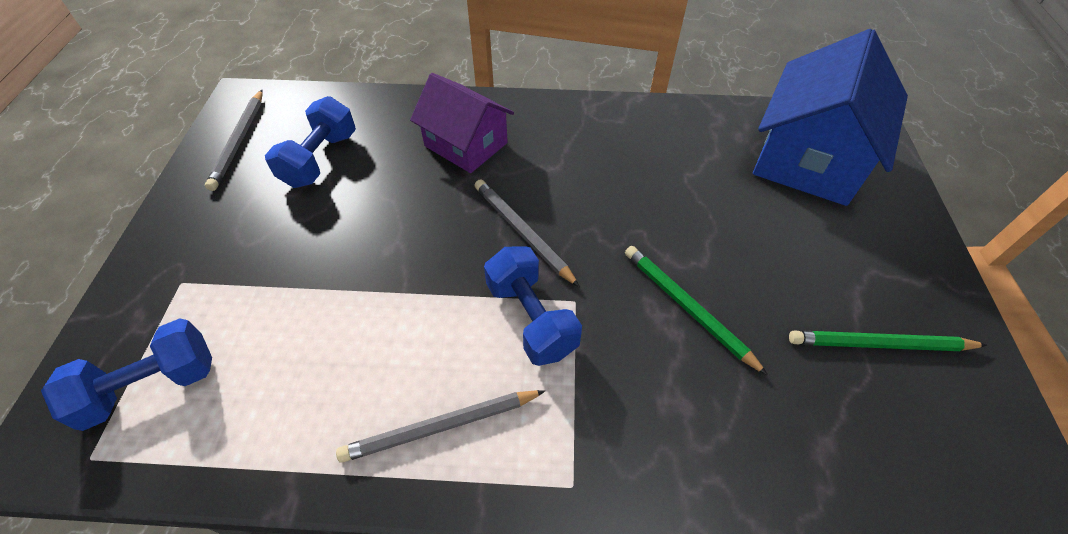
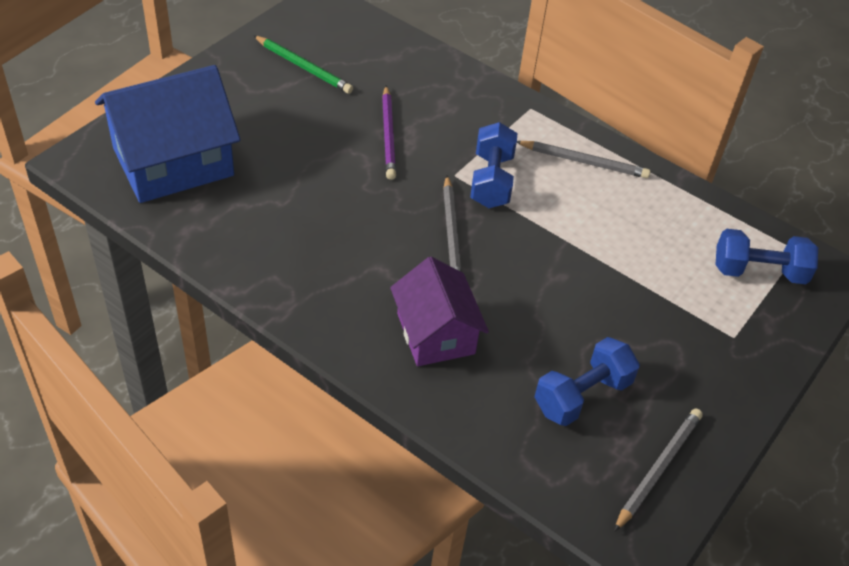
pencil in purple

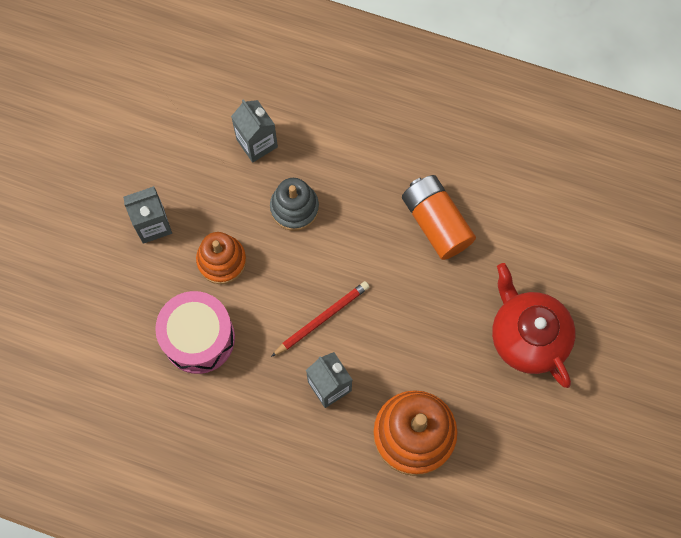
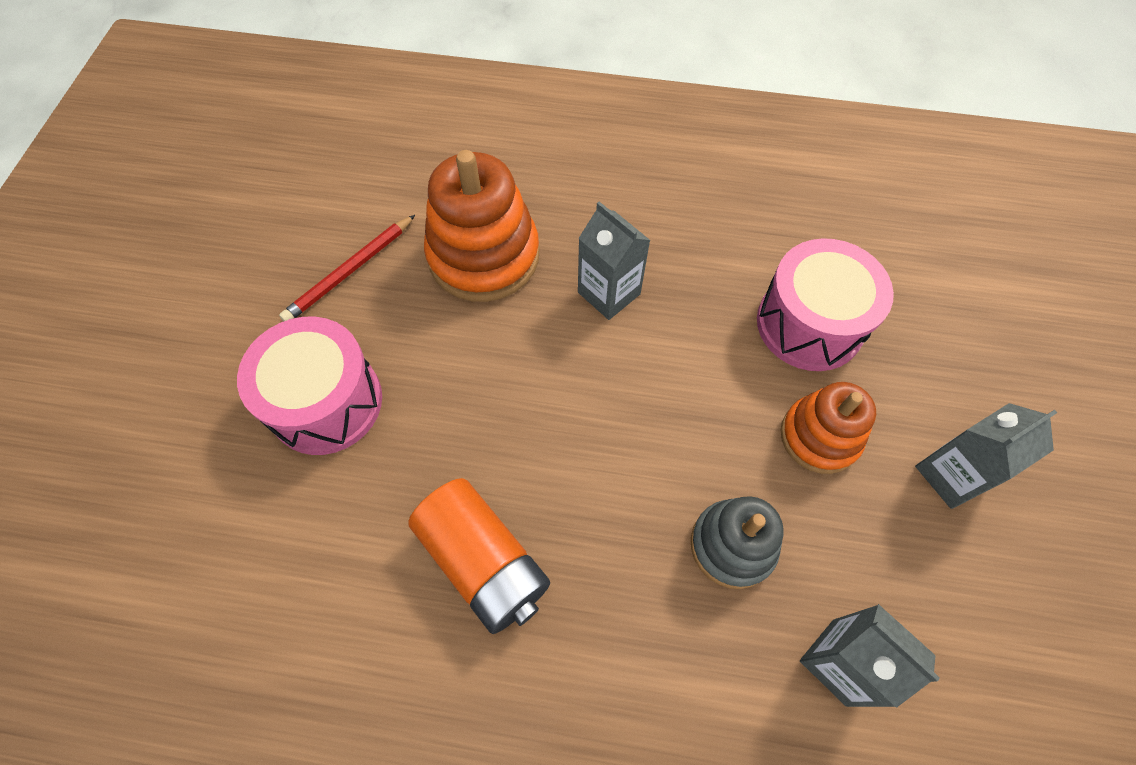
pencil in red
drum in pink (1st from left)

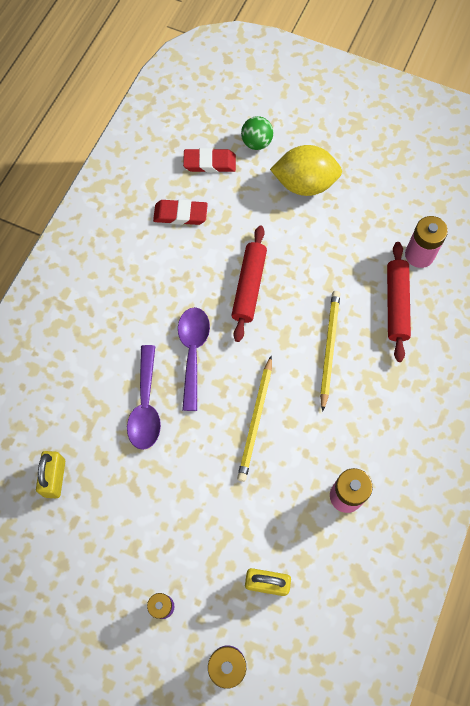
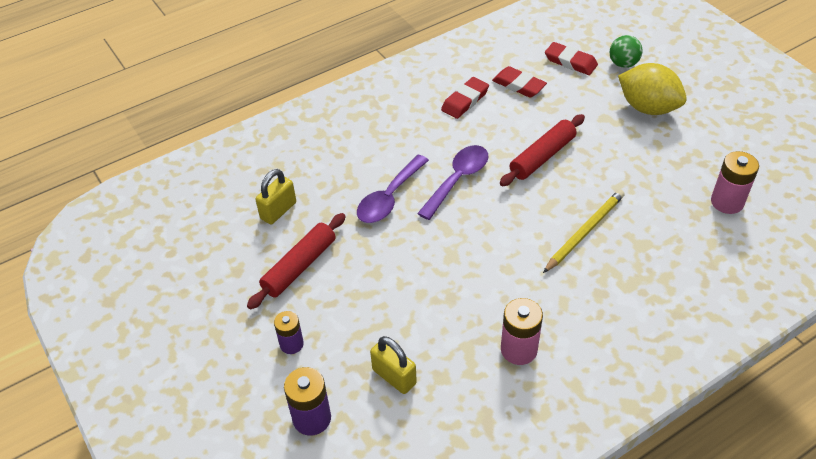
pencil in yellow (1st from left in the first image)
rolling pin in red (1st from left)
eraser in red (1st from left)

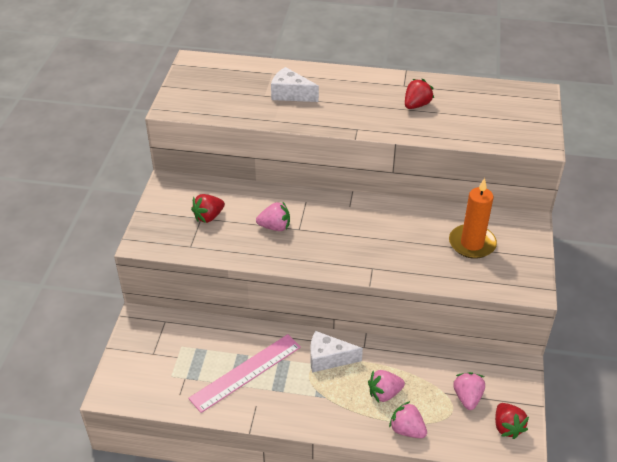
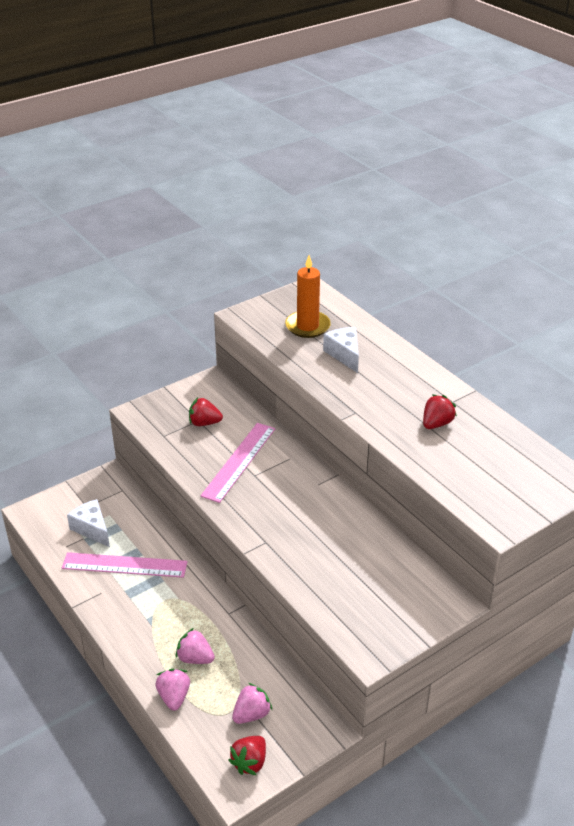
ruler in pink (2nd from left)
cheese in white (1st from left)
strawberry in red (3rd from left)
candle in orange

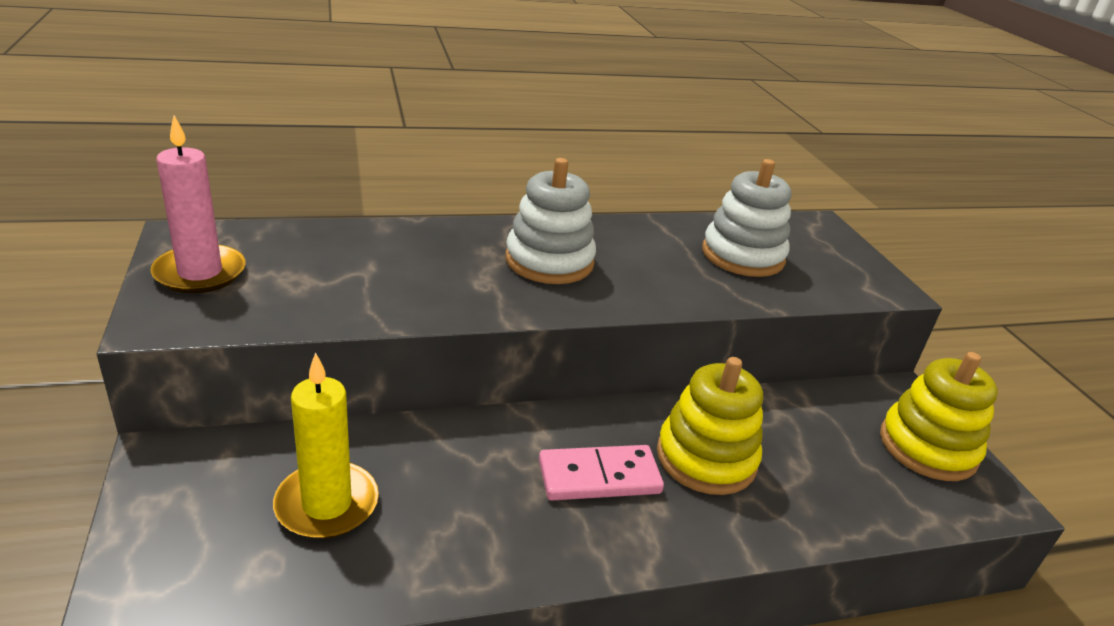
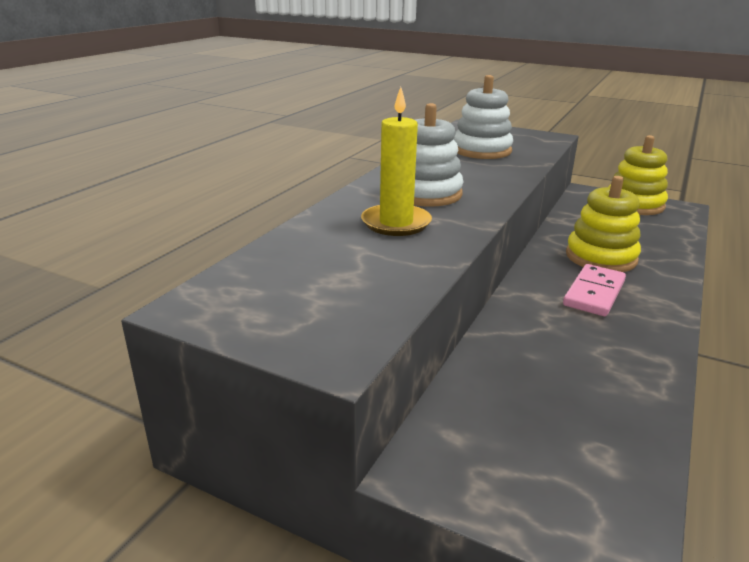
candle in pink
candle in yellow

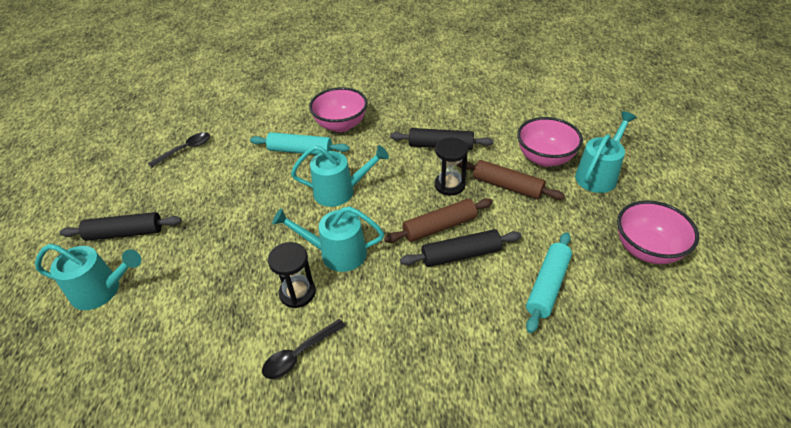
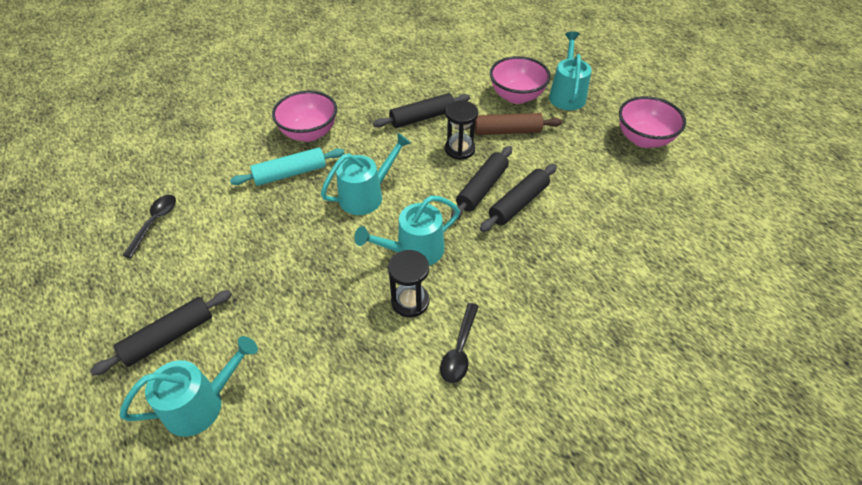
rolling pin in black (3rd from left)
rolling pin in turquoise (2nd from left in the first image)

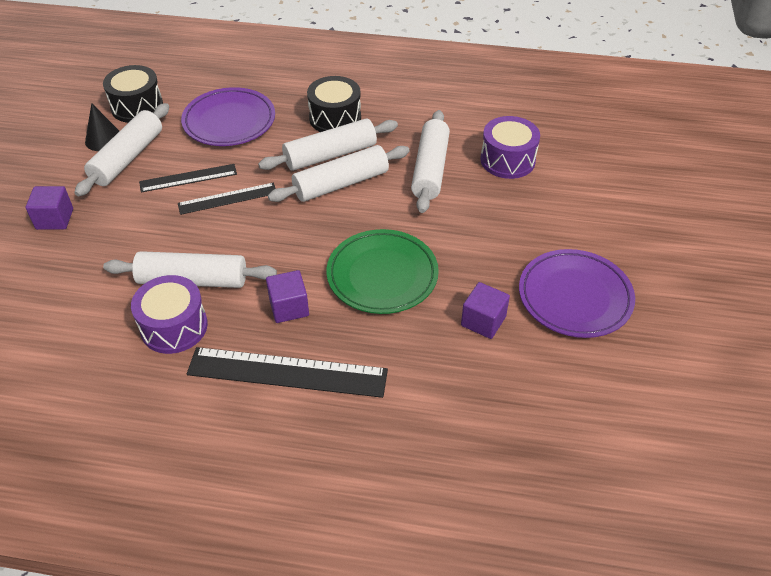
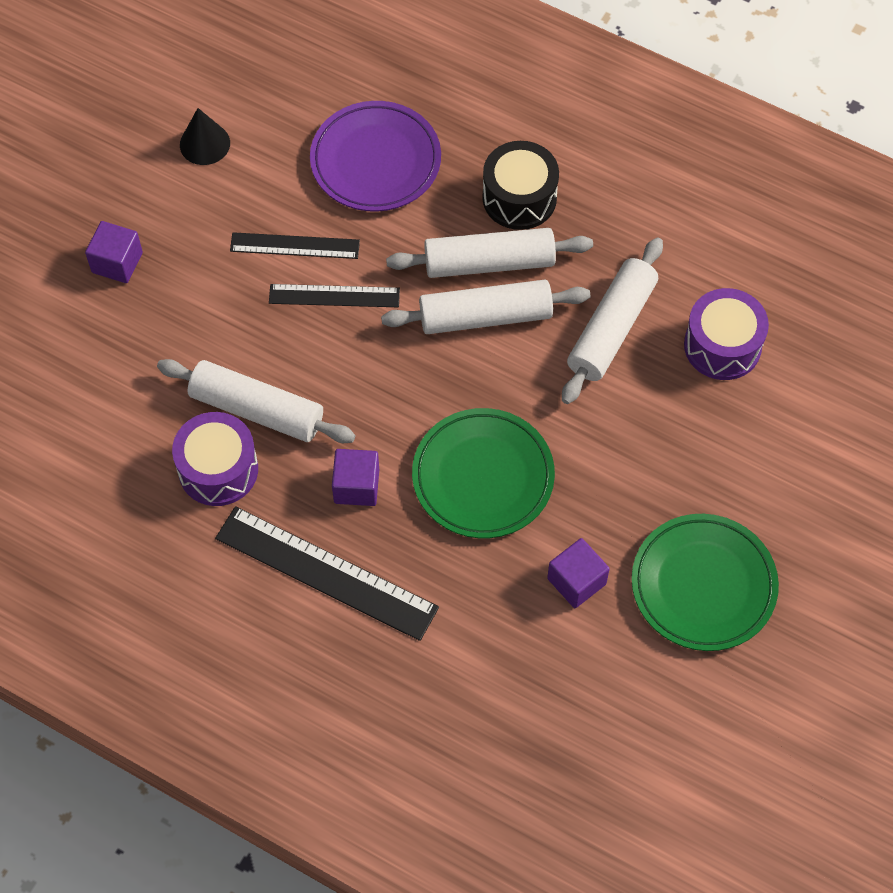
rolling pin in white (1st from left in the first image)
drum in black (1st from left in the first image)
plate in green (2nd from left)

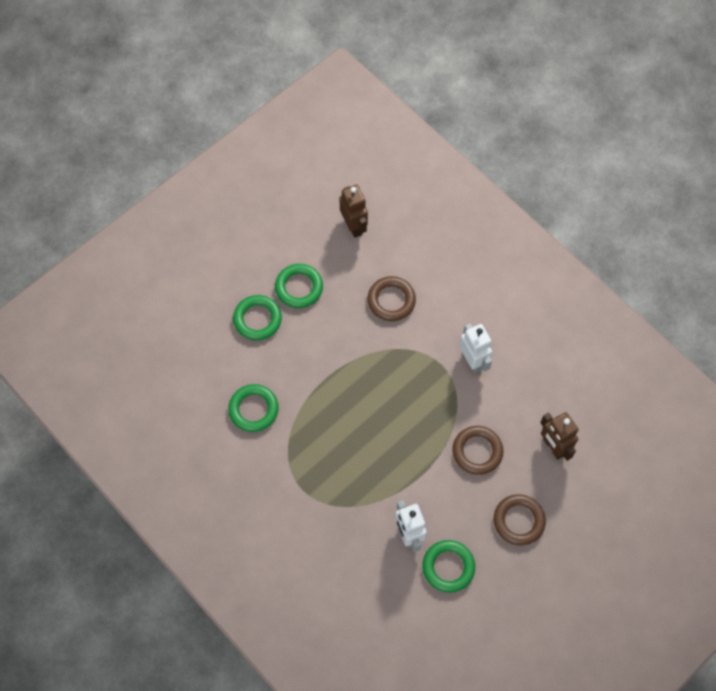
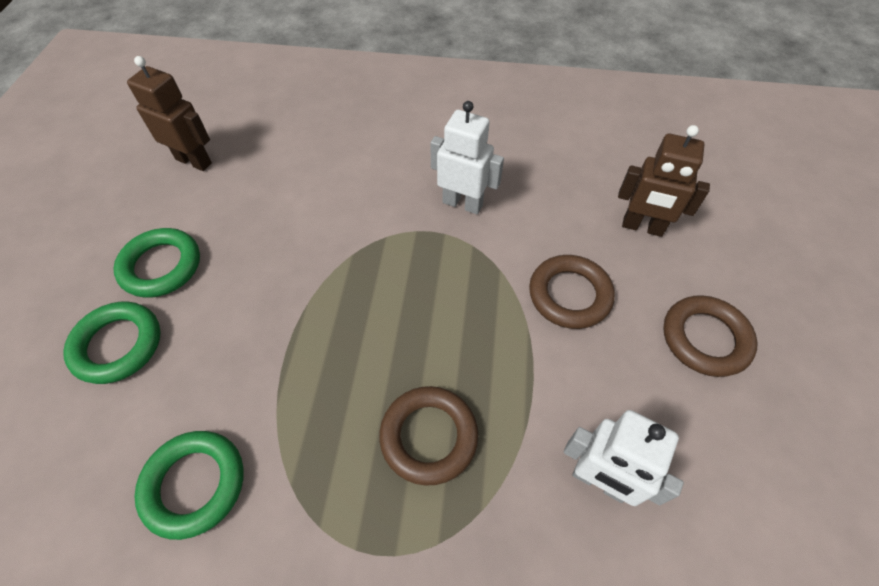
ring in brown (1st from left)
ring in green (4th from left in the first image)

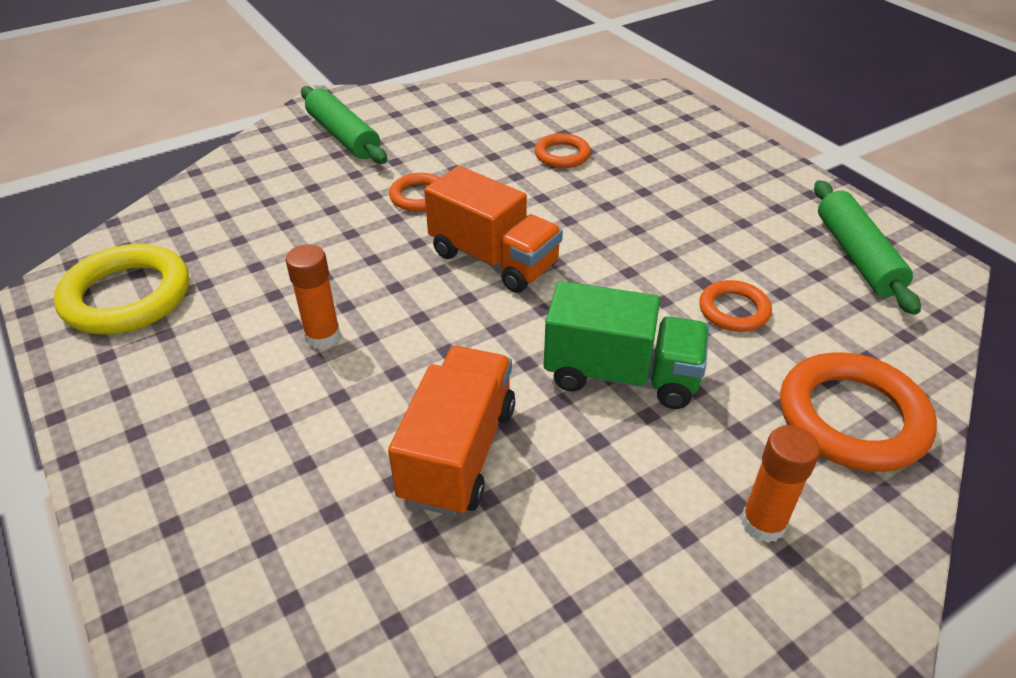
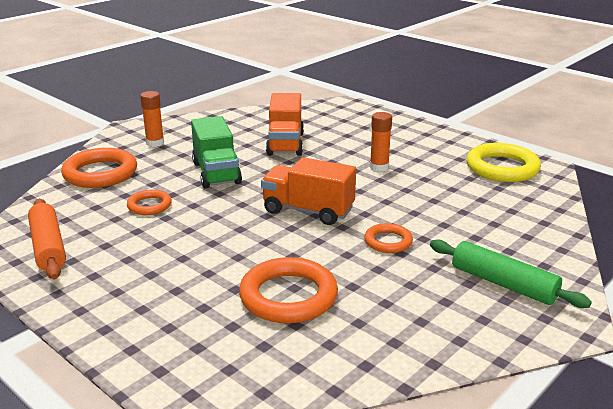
ring in orange (3rd from left)
truck in green
rolling pin in orange

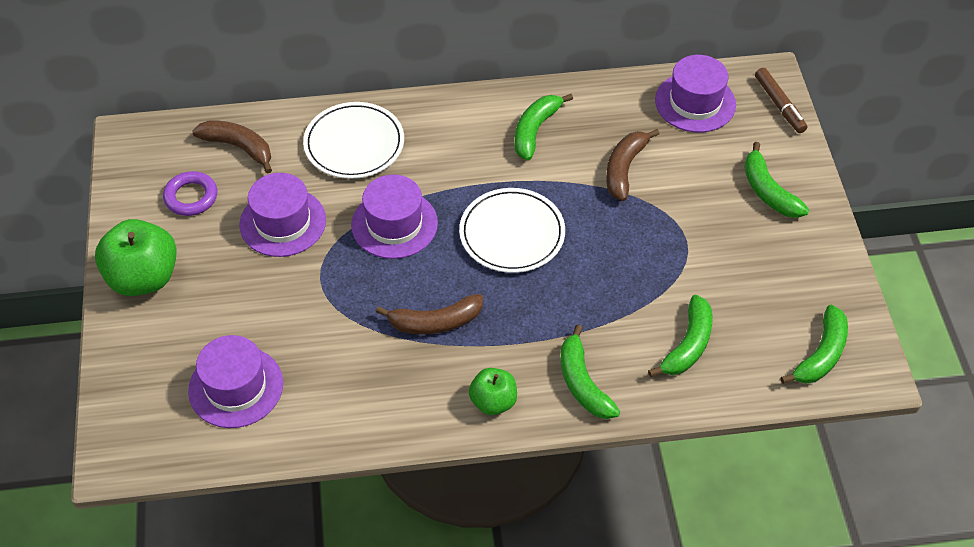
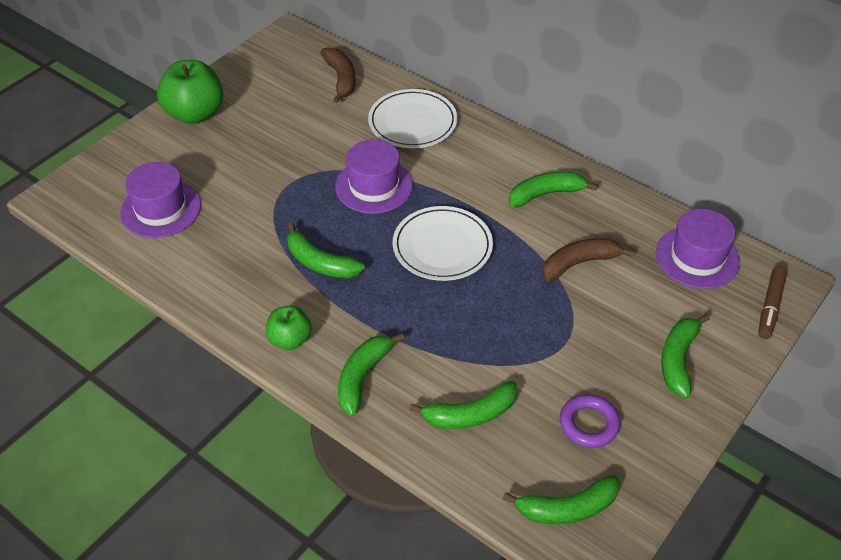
ring in purple
hat in purple (2nd from left in the first image)
banana in green (1st from left)

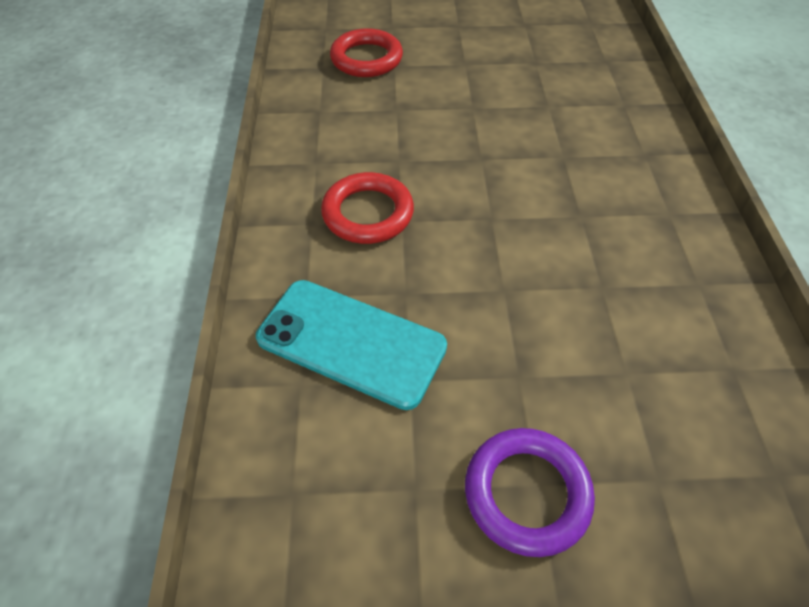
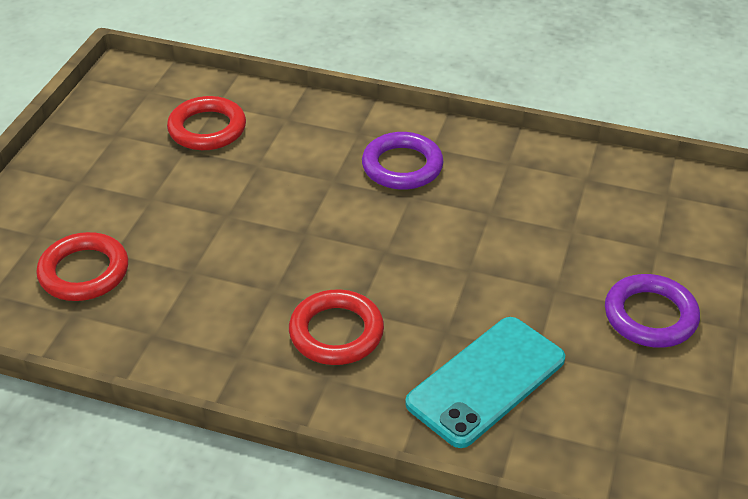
ring in red (2nd from left)
ring in purple (1st from left)

